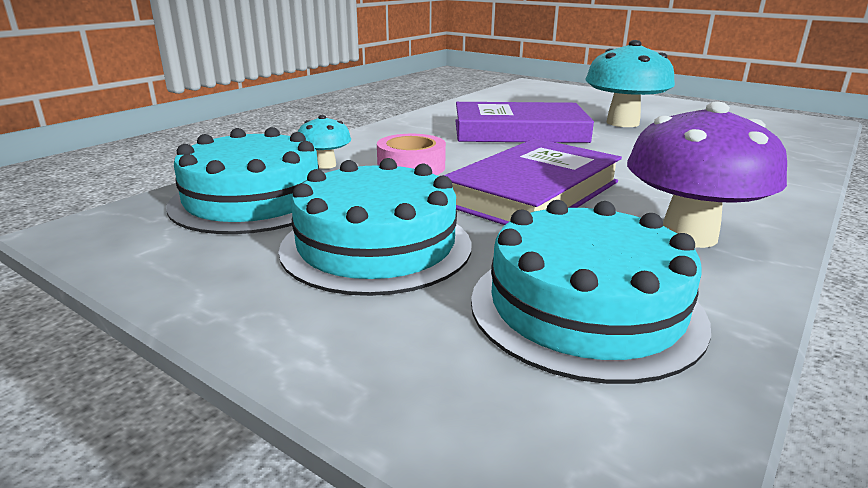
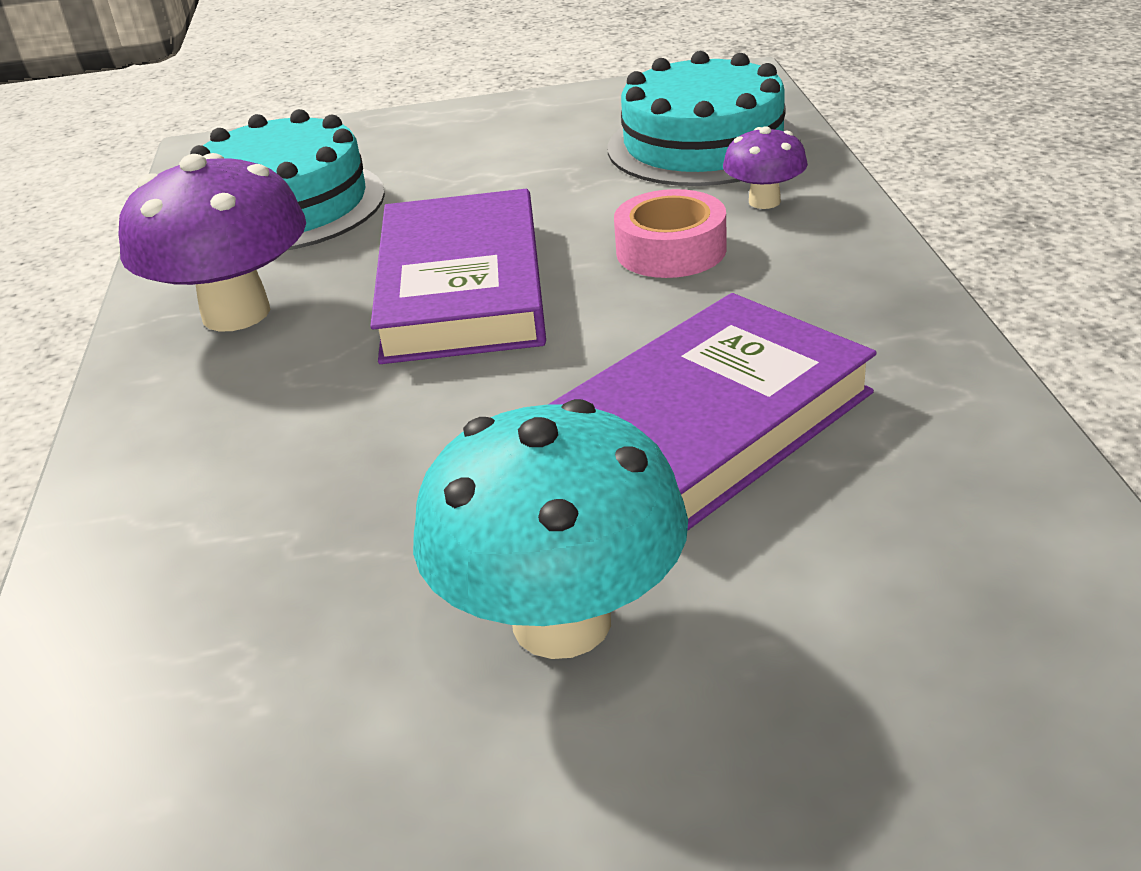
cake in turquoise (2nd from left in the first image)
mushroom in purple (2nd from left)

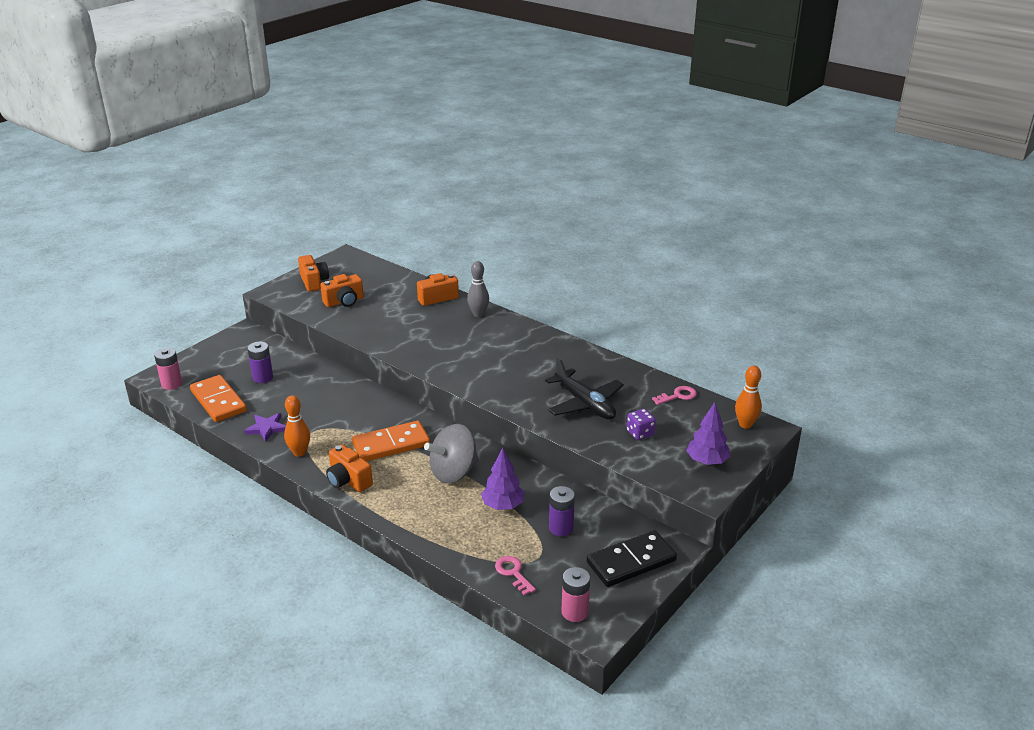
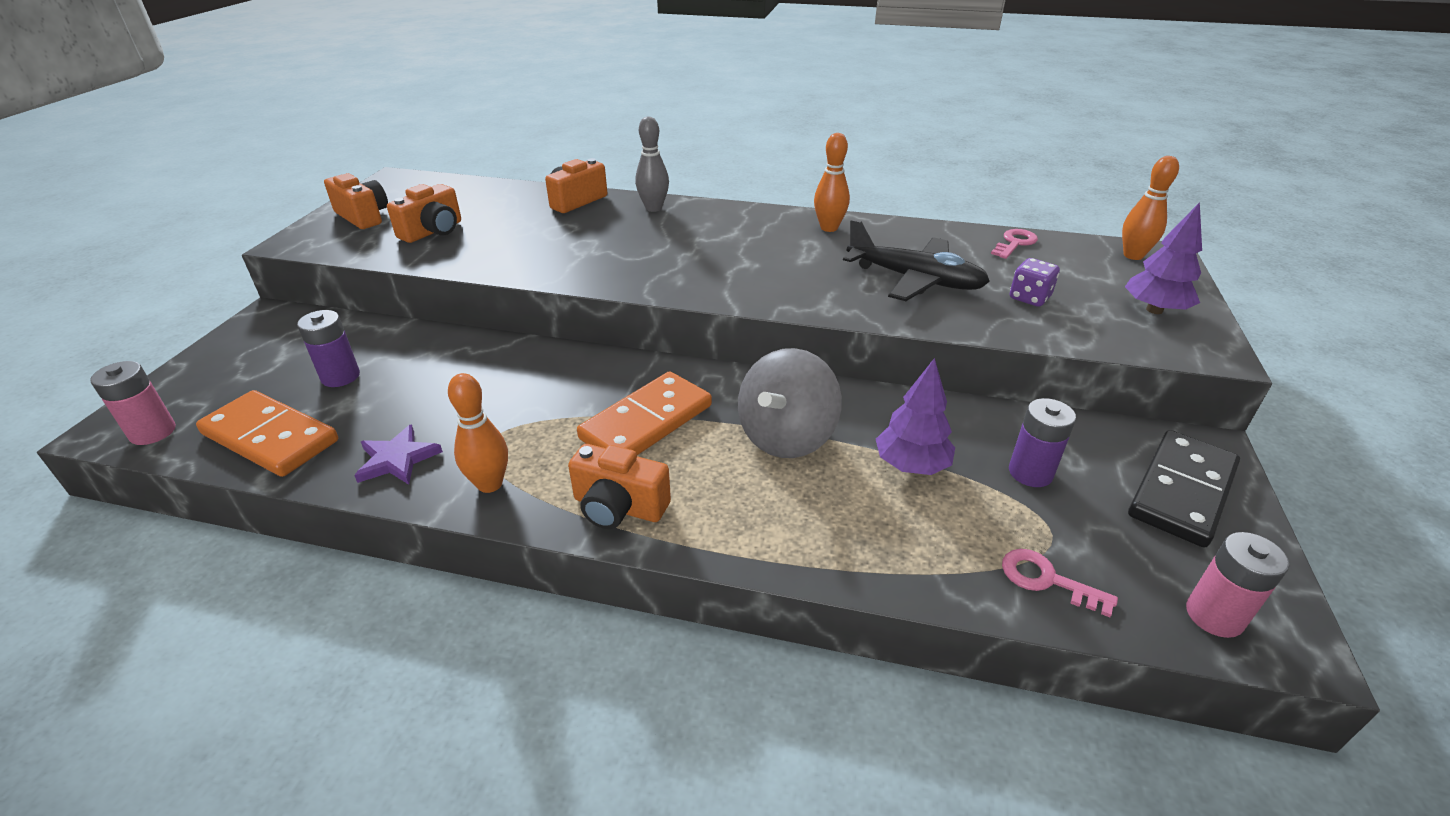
bowling pin in orange (2nd from left)

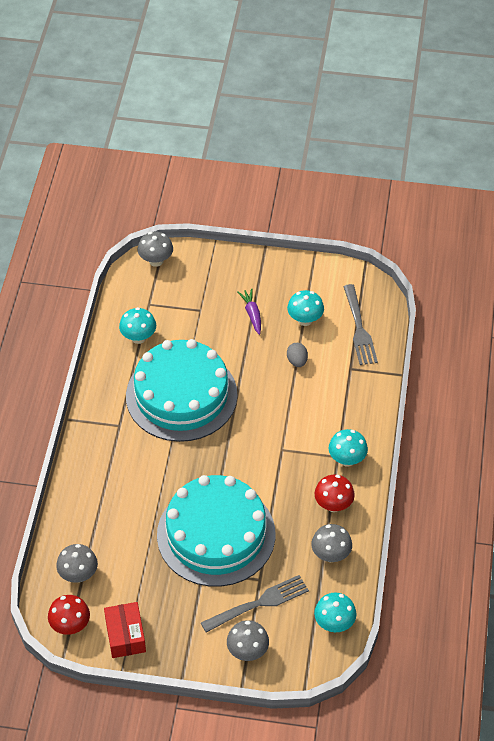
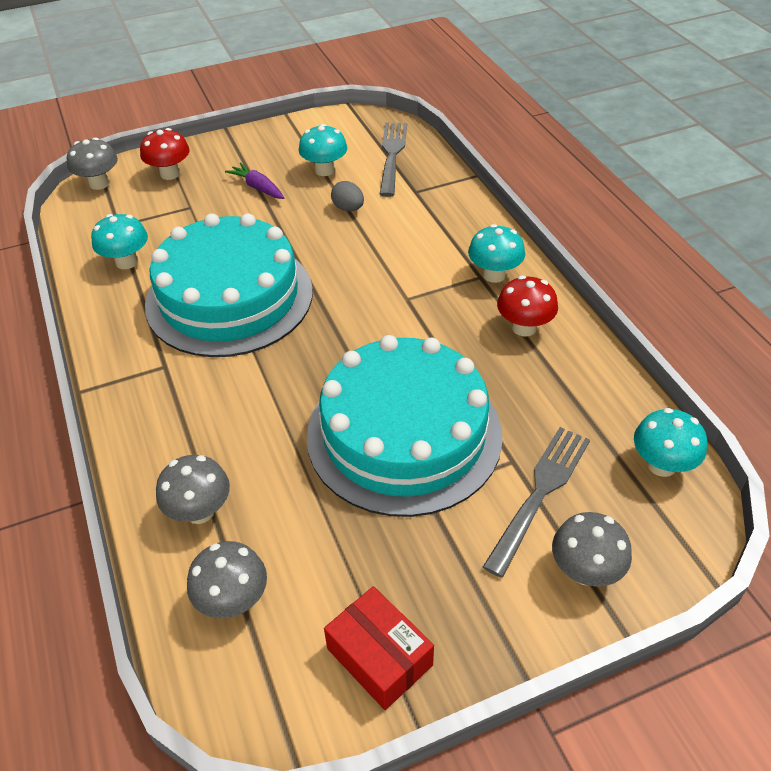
mushroom in red (1st from left)
mushroom in grey (2nd from left)
fork in grey (1st from left)

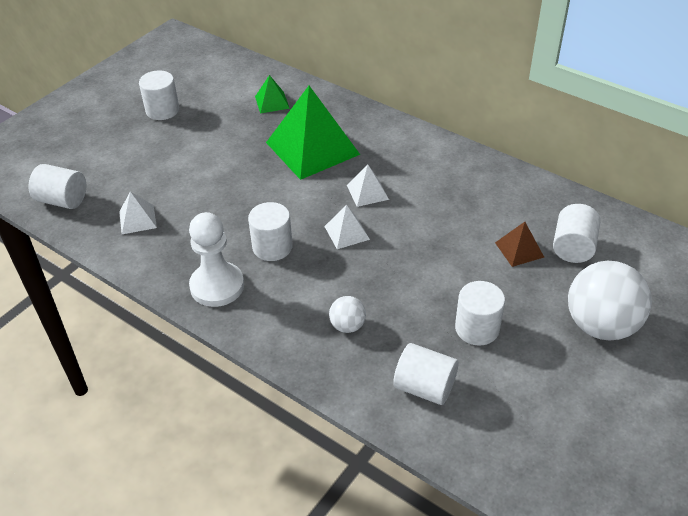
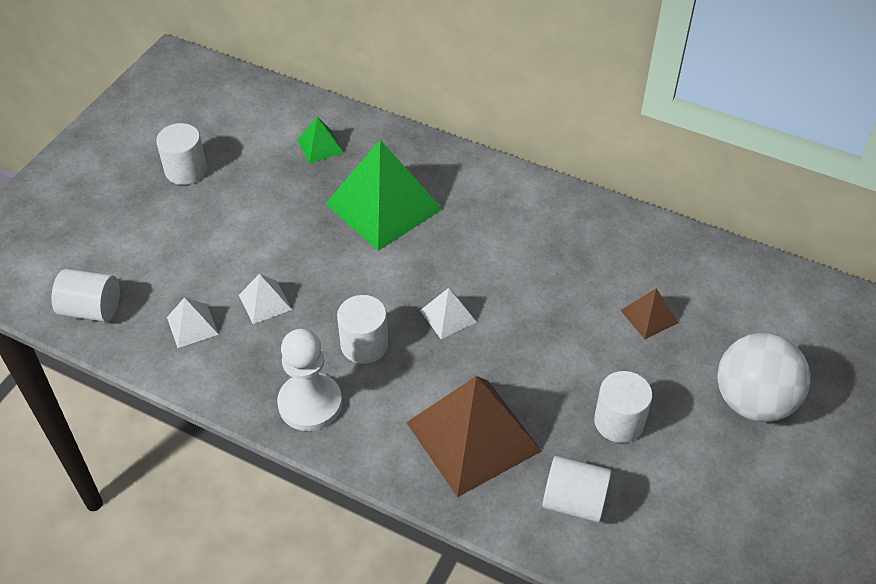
pyramid in brown (1st from left)
pyramid in white (2nd from left)
cylinder in white (6th from left in the first image)

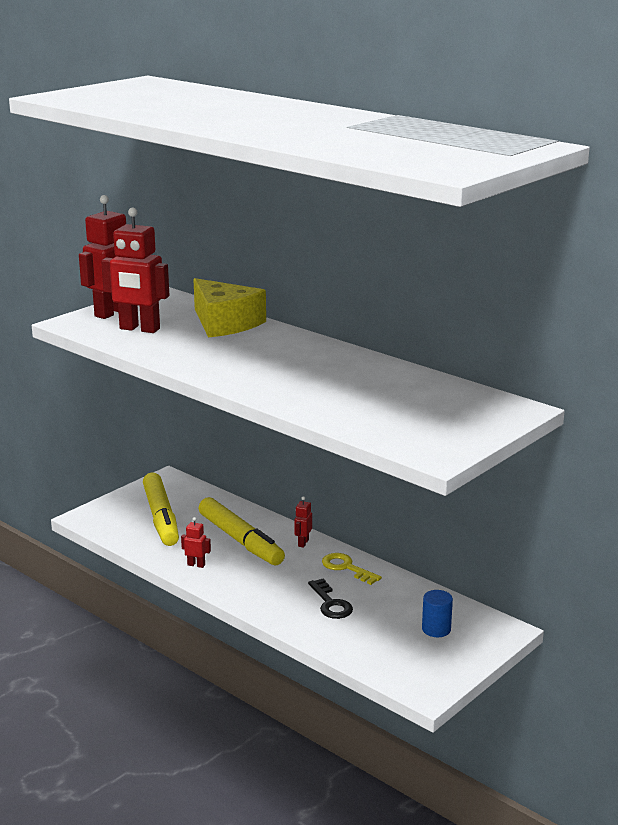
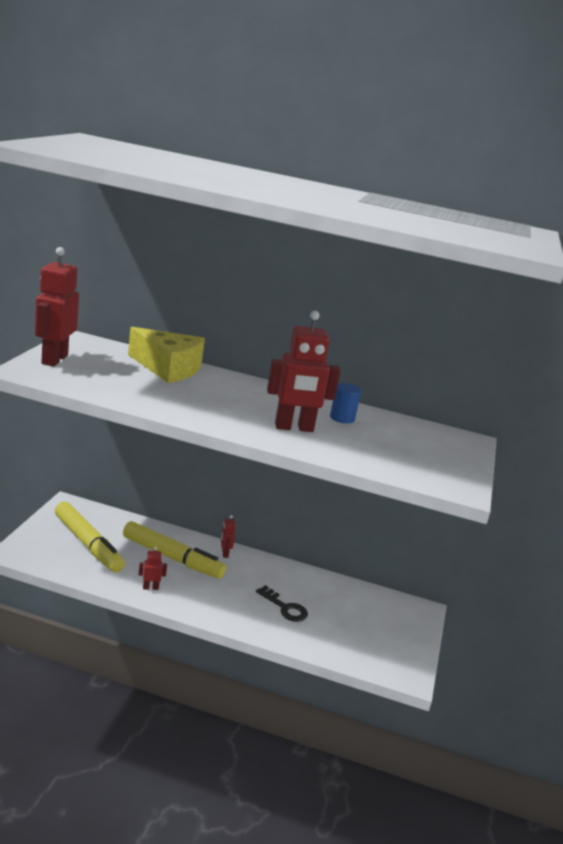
robot in red (4th from left)
key in yellow
cylinder in blue

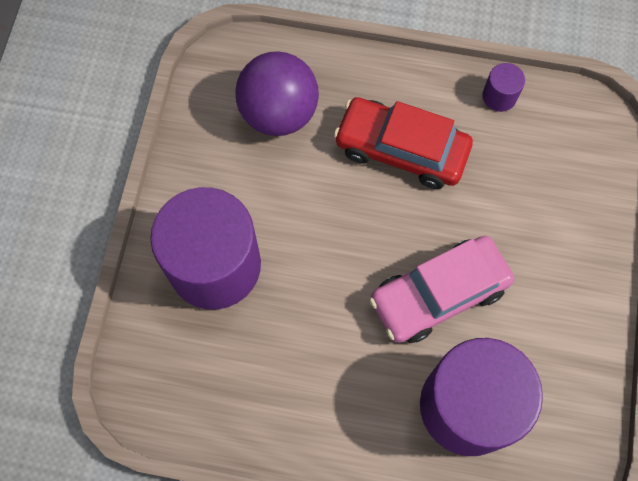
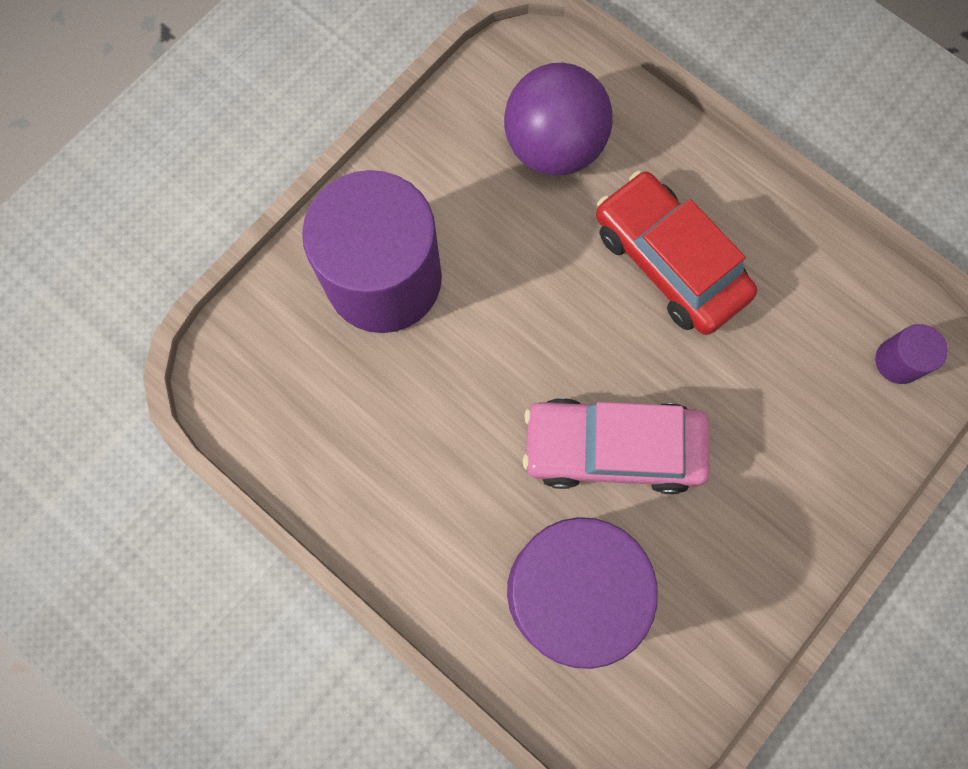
cylinder in purple (3rd from left)

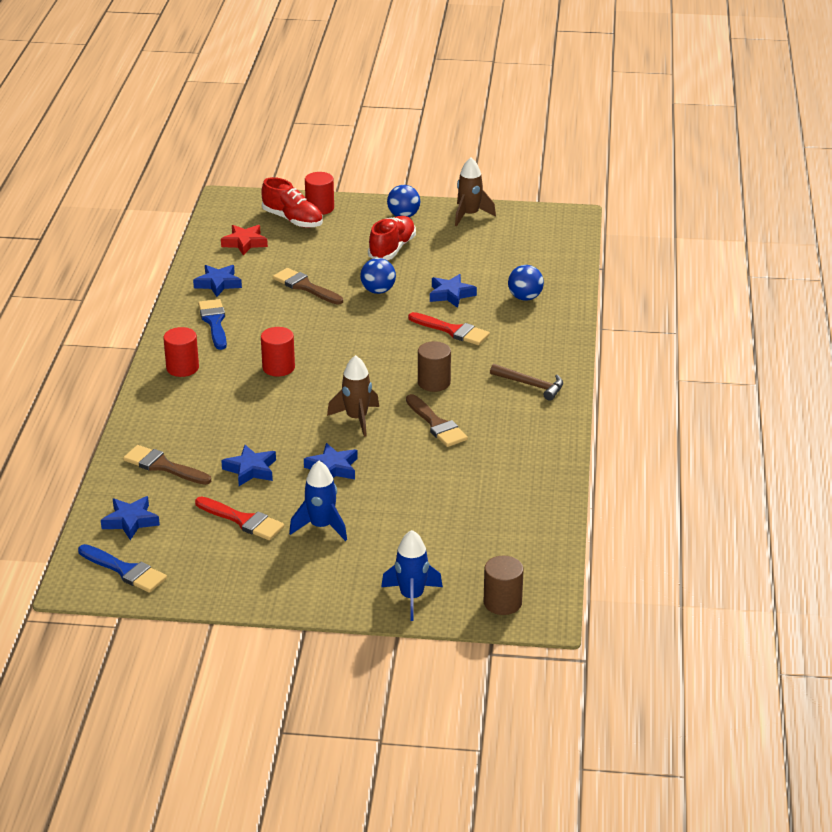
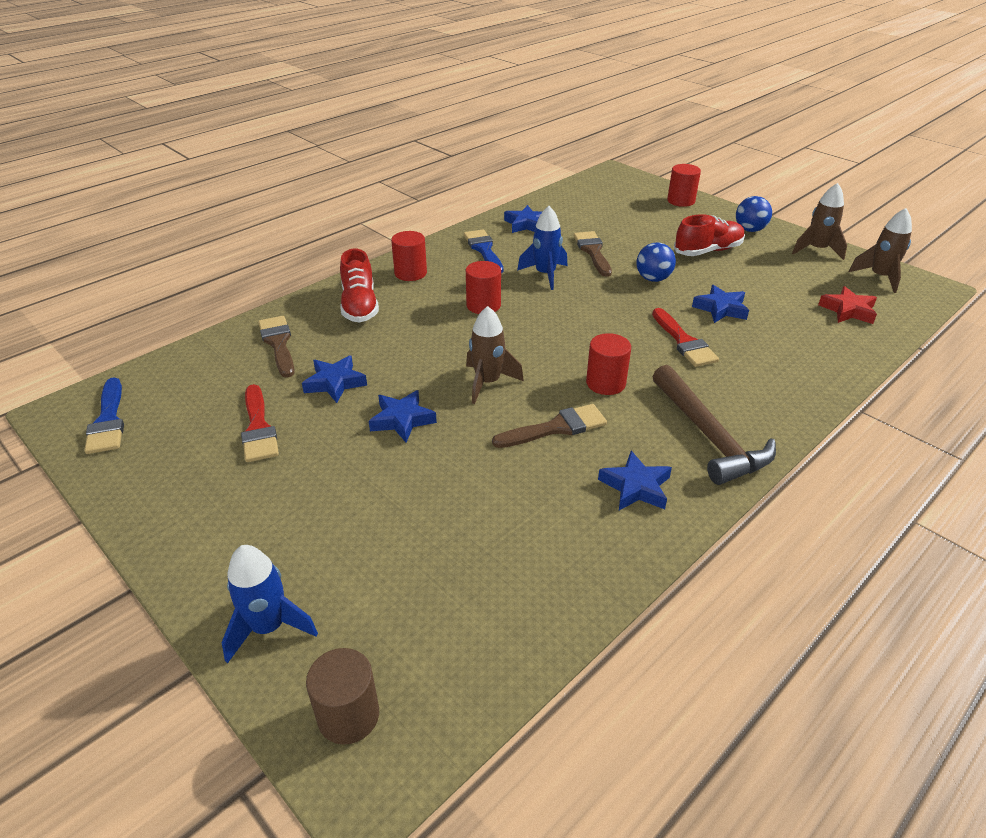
star in blue (4th from left)
brush in blue (2nd from left)
star in red
shoe in red (1st from left)
rocket in blue (2nd from left)
brush in brown (2nd from left)
cylinder in red (3rd from left)
hammer in brown
ball in blue (3rd from left in the first image)
rocket in brown (3rd from left)

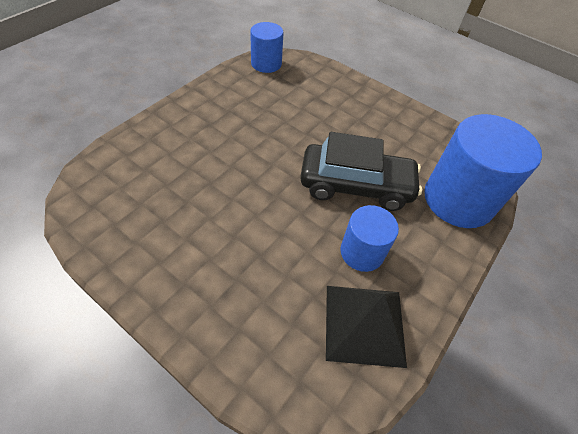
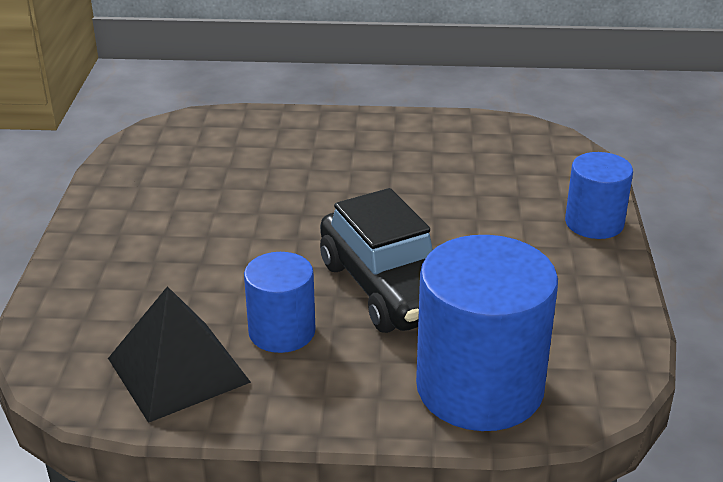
cylinder in blue (3rd from left)

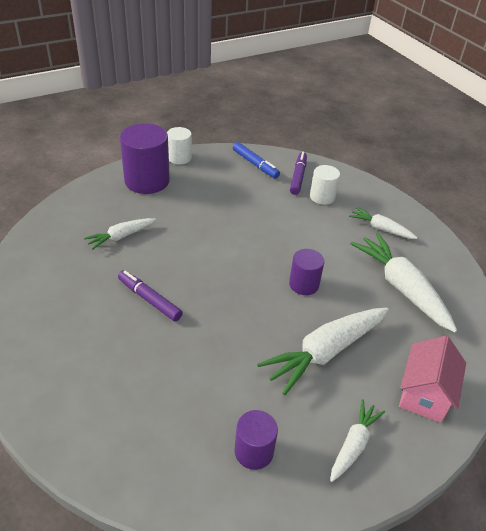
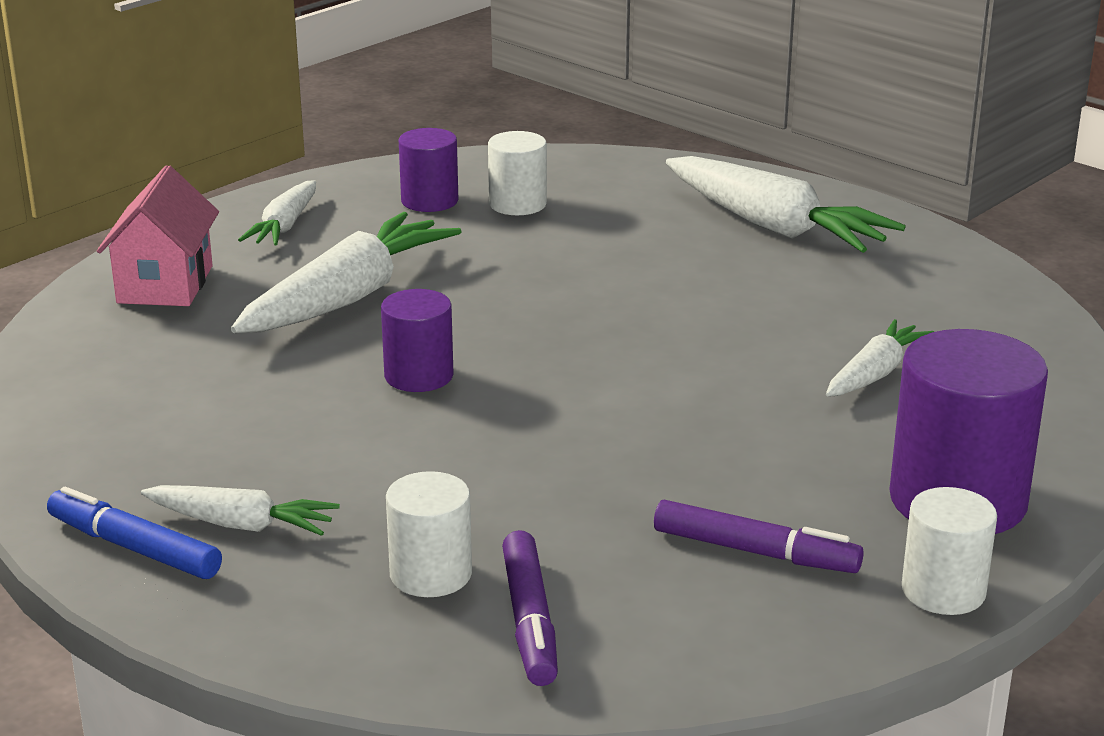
marker in purple (2nd from left)
marker in blue
carrot in white (4th from left)
cylinder in white (2nd from left)

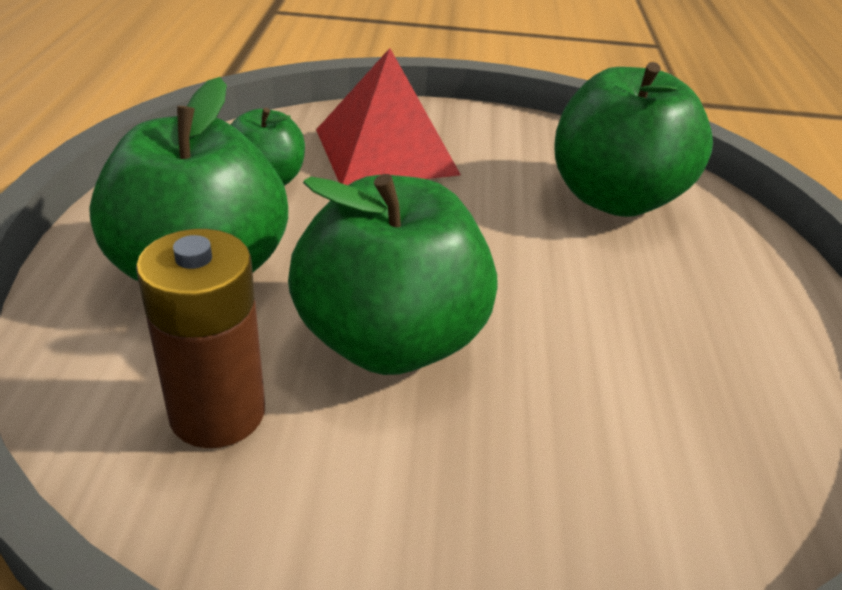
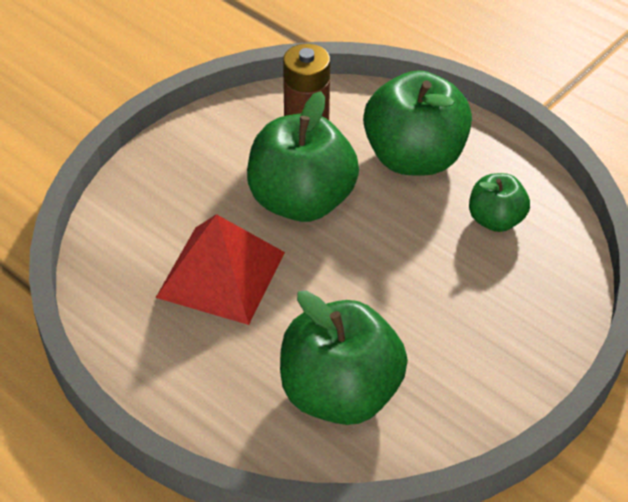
pyramid in red

